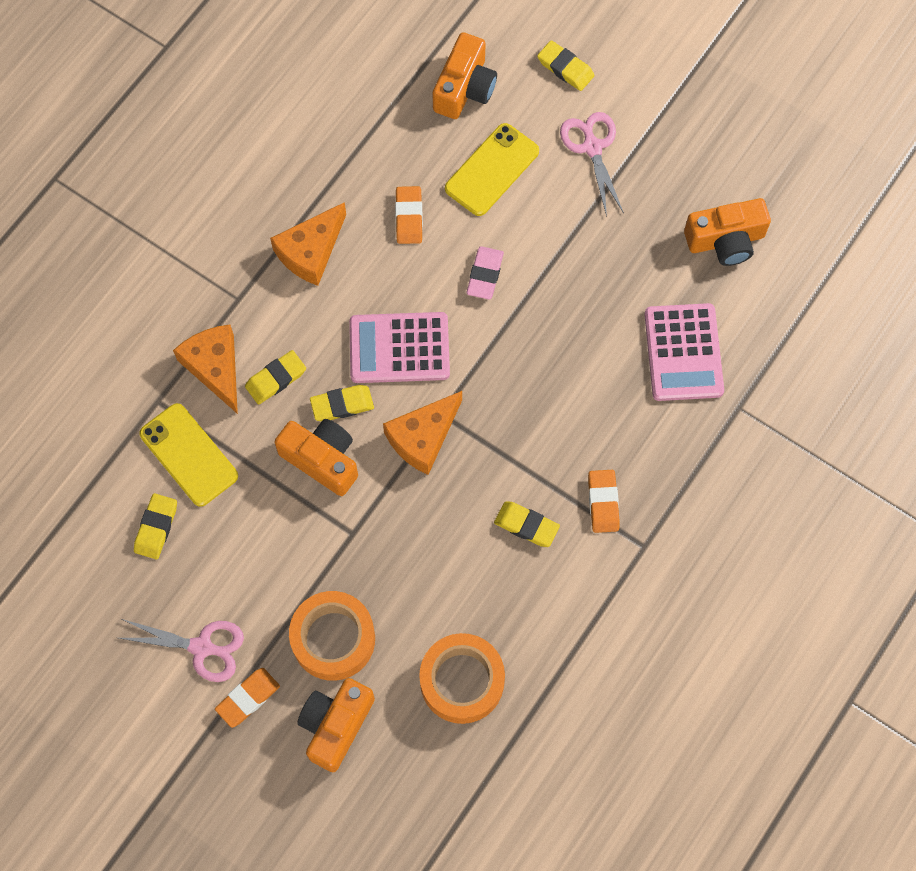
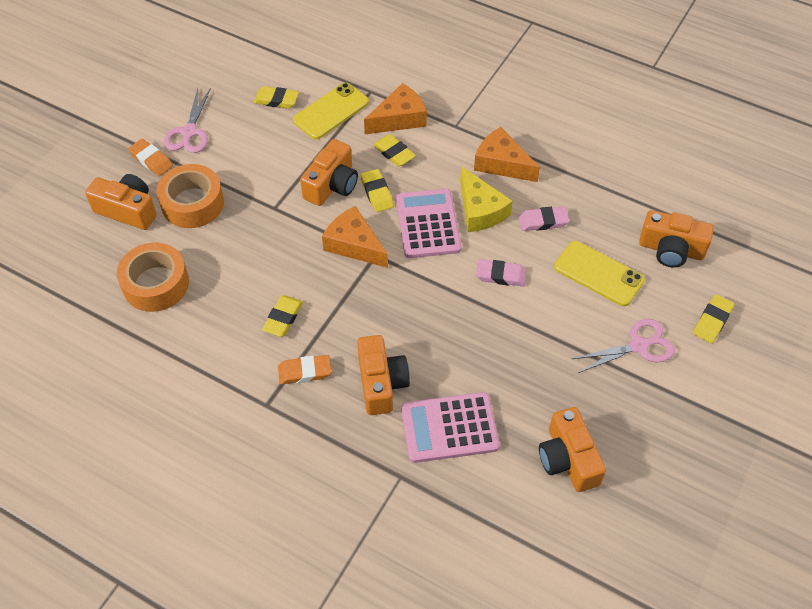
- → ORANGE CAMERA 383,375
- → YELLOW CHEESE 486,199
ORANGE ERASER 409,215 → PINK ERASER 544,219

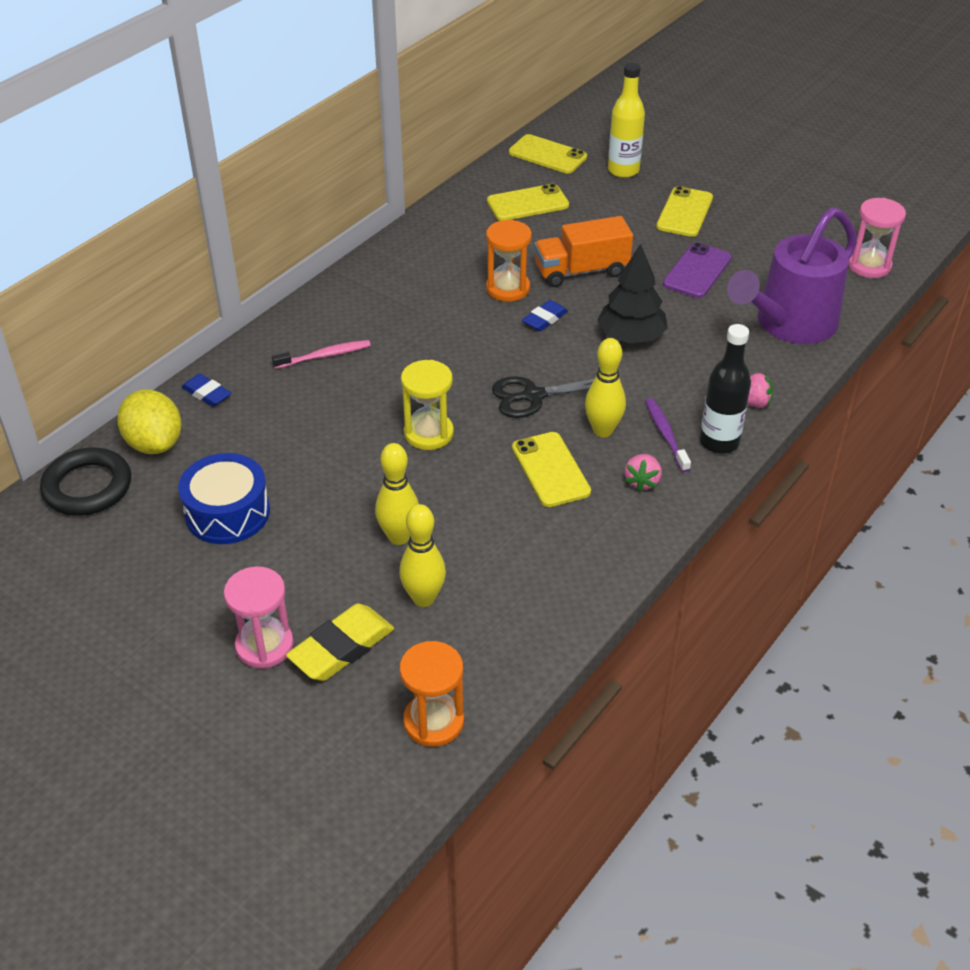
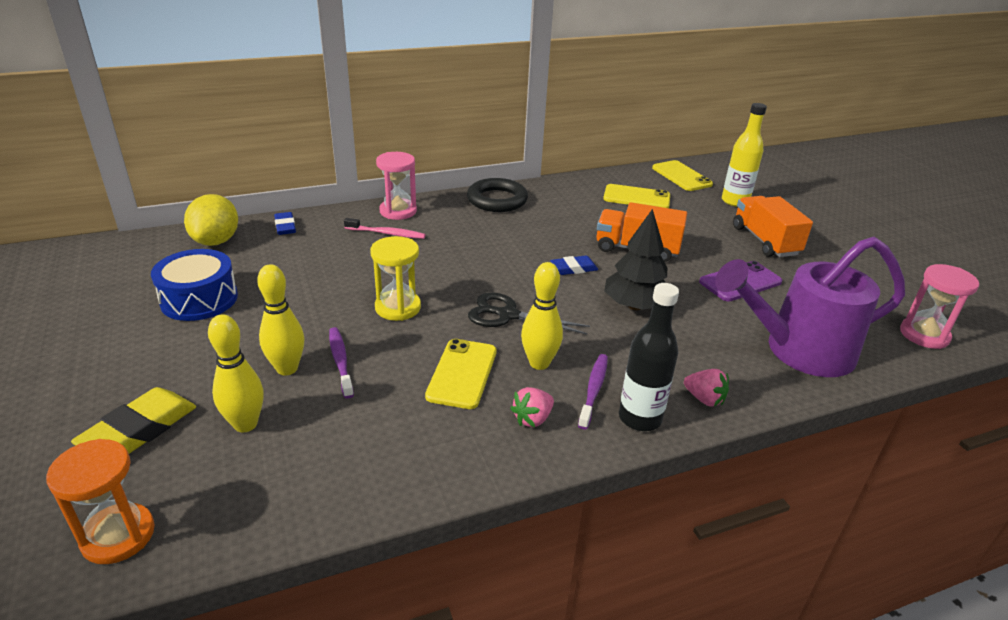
YELLOW ERASER 340,642 → YELLOW ERASER 133,420, 45 degrees counterclockwise
- → PURPLE TOOTHBRUSH 341,363
PINK HOURGLASS 259,618 → PINK HOURGLASS 396,186, moved
BLACK RING 85,482 → BLACK RING 497,195, moved
YELLOW PHONE 684,211 → ORANGE TRUCK 773,226
ORANGE HOURGLASS 509,261 → -

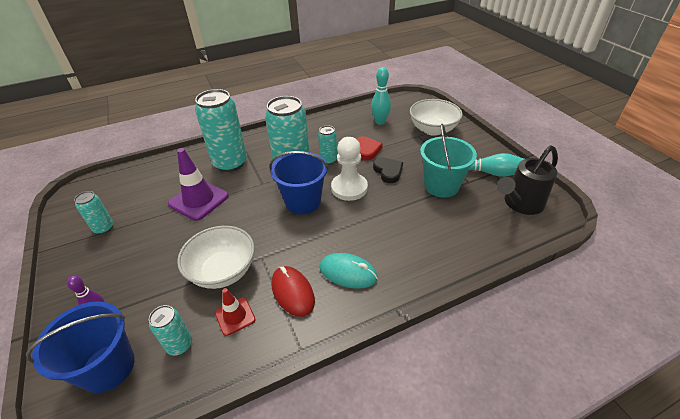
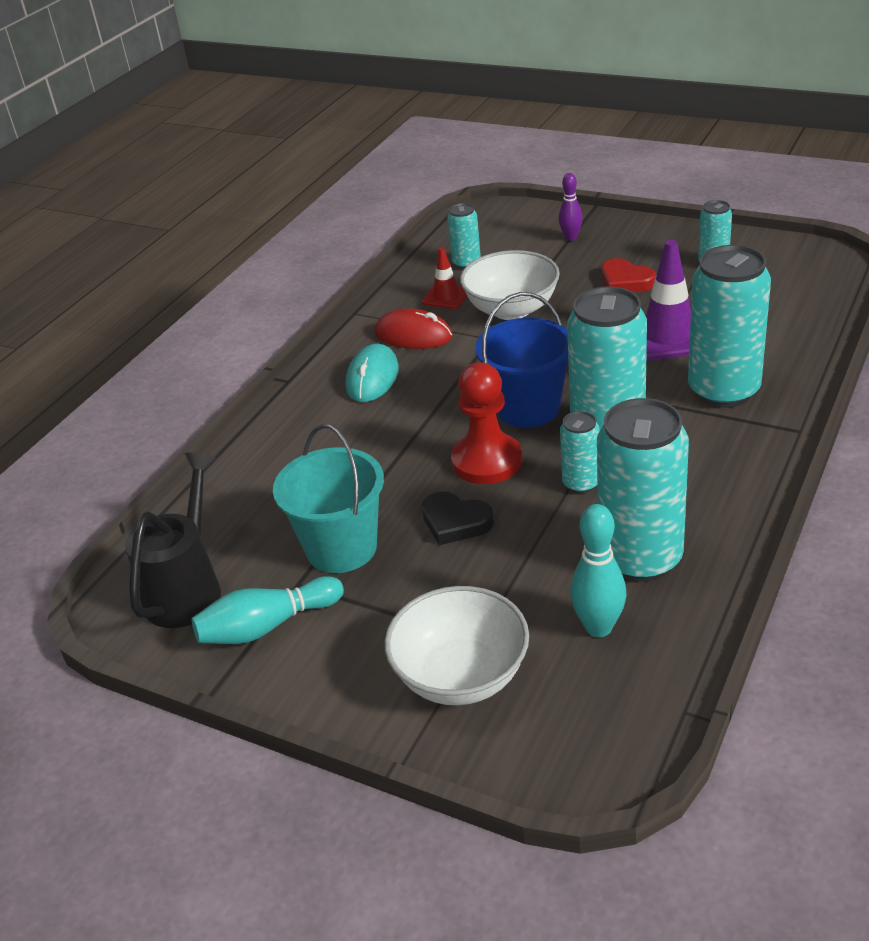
TURQUOISE MOUSE 348,271 → TURQUOISE MOUSE 372,373, 60 degrees counterclockwise
WHITE PAWN 349,169 → RED PAWN 486,423
- → TURQUOISE CAN 643,490
RED HEART 369,148 → RED HEART 628,275, moved
BLUE BUCKET 80,347 → -

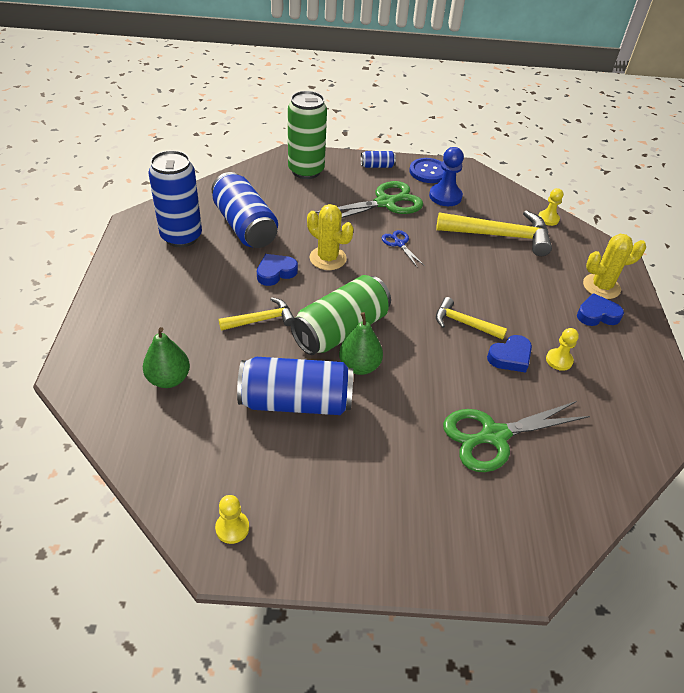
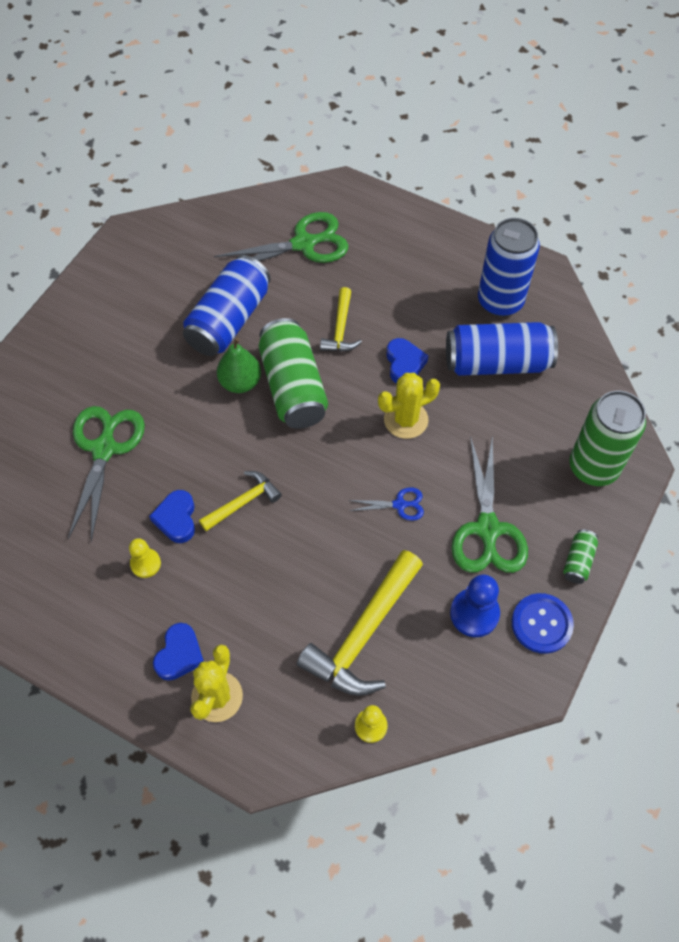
GREEN PEAR 166,357 → GREEN SCISSORS 281,242
BLUE CAN 378,159 → GREEN CAN 580,556
YELLOW PAWN 232,519 → -

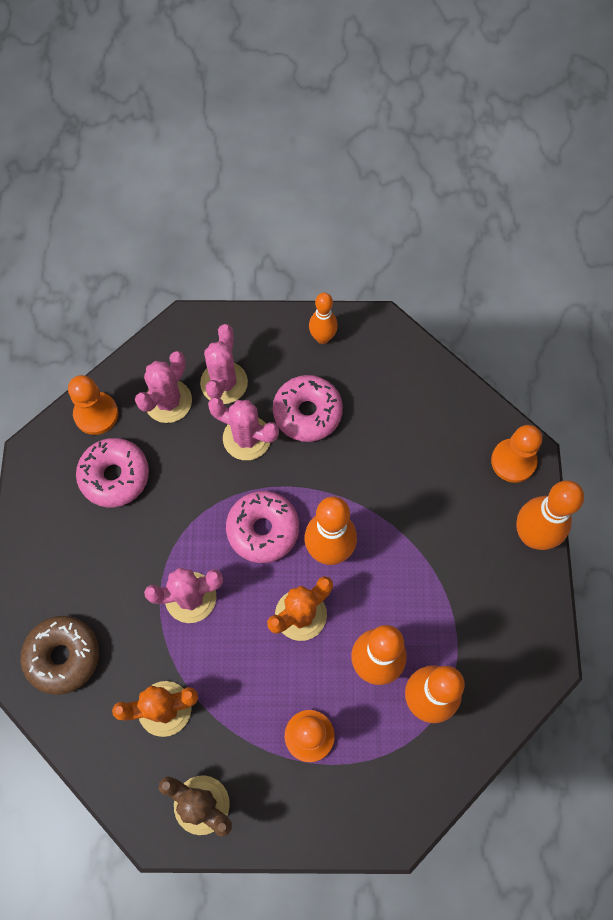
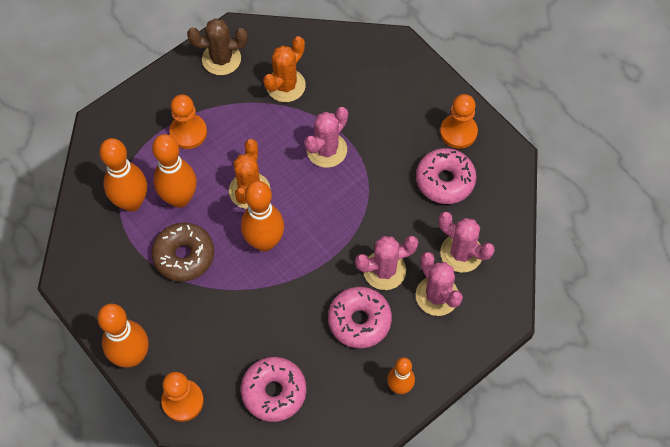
BROWN DONUT 60,655 → BROWN DONUT 183,252, moved
PINK DONUT 262,527 → PINK DONUT 273,389, moved
PINK CACTUS 163,387 → PINK CACTUS 467,242, 45 degrees counterclockwise
ORANGE PAWN 93,405 → ORANGE PAWN 459,121, moved

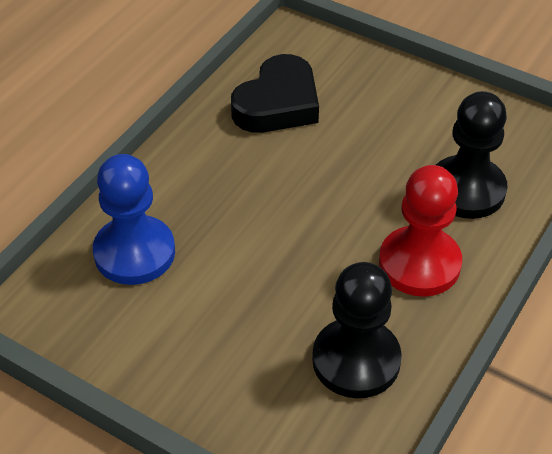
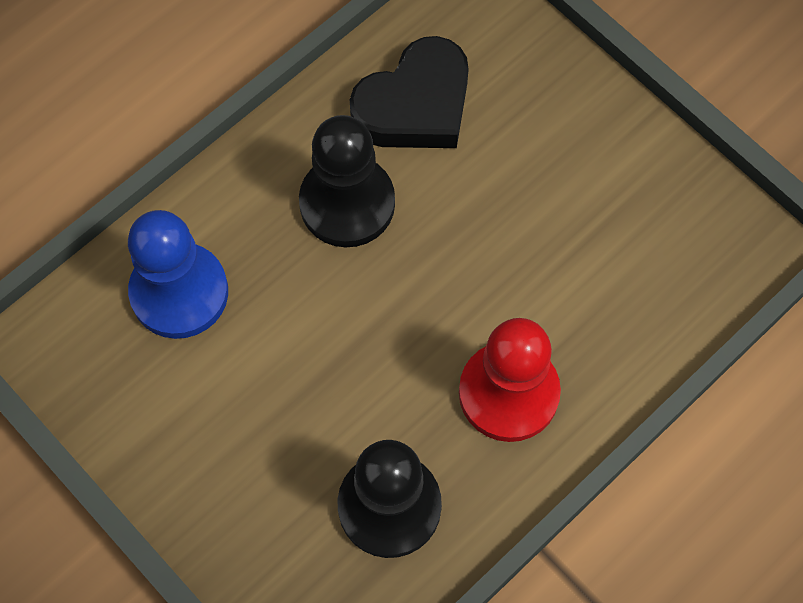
BLACK PAWN 472,155 → BLACK PAWN 347,181, moved

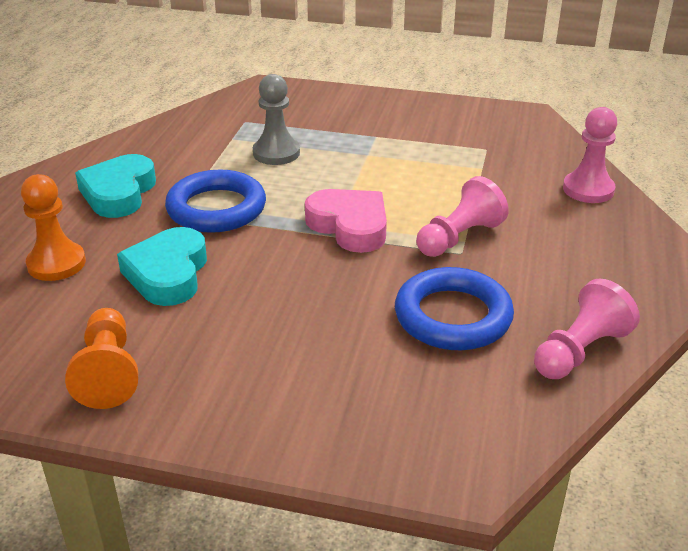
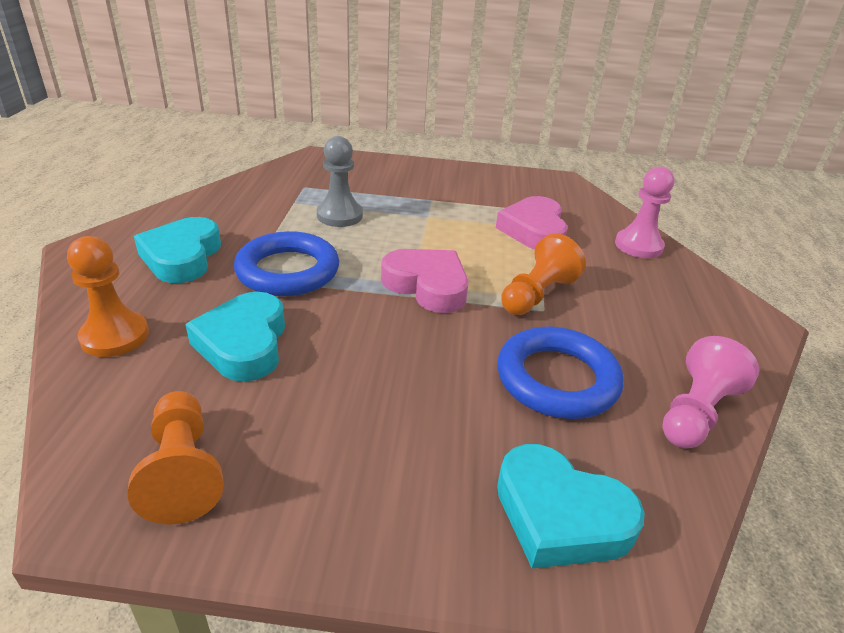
- → PINK HEART 532,223
- → TURQUOISE HEART 571,506
PINK PAWN 462,216 → ORANGE PAWN 543,274

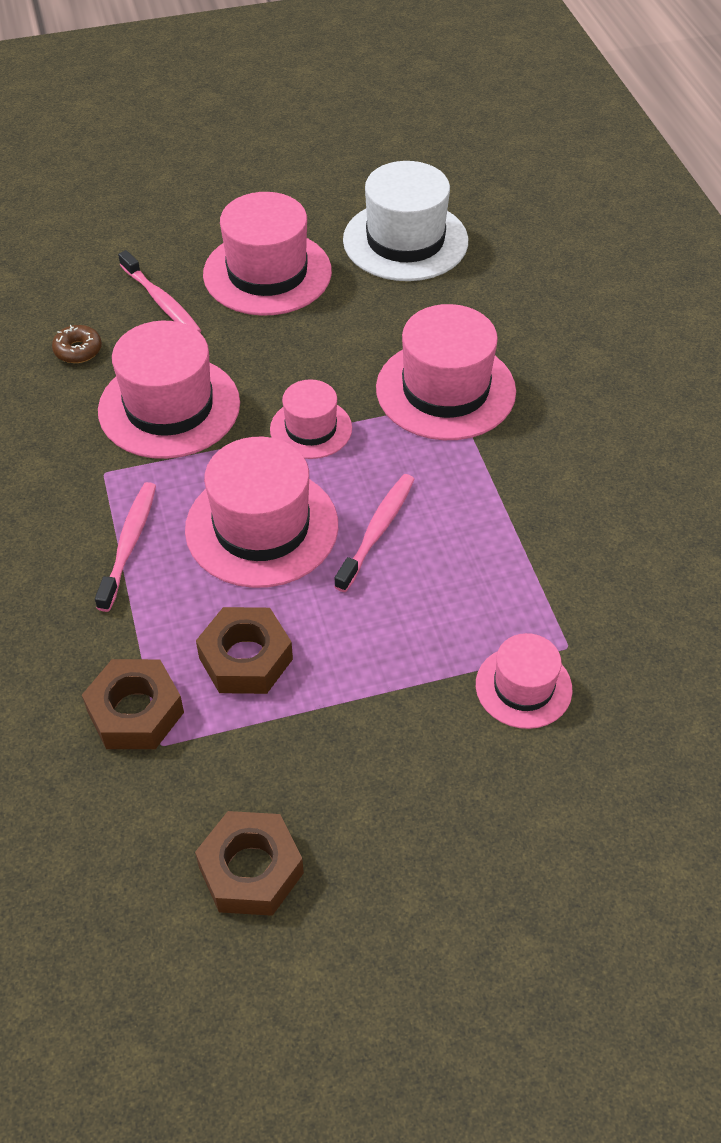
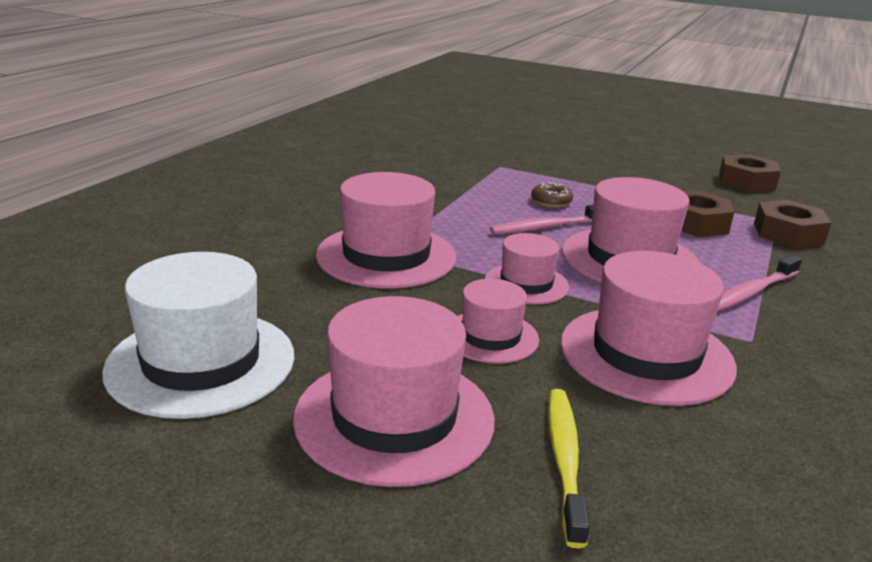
PINK HAT 524,681 → PINK HAT 498,321, moved
BROWN DONUT 77,344 → BROWN DONUT 552,195, moved
PINK TOOTHBRUSH 159,291 → YELLOW TOOTHBRUSH 569,468

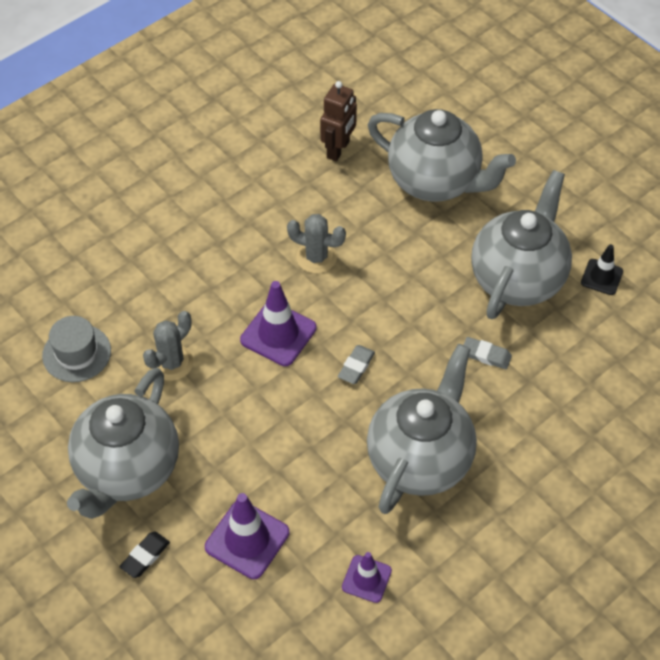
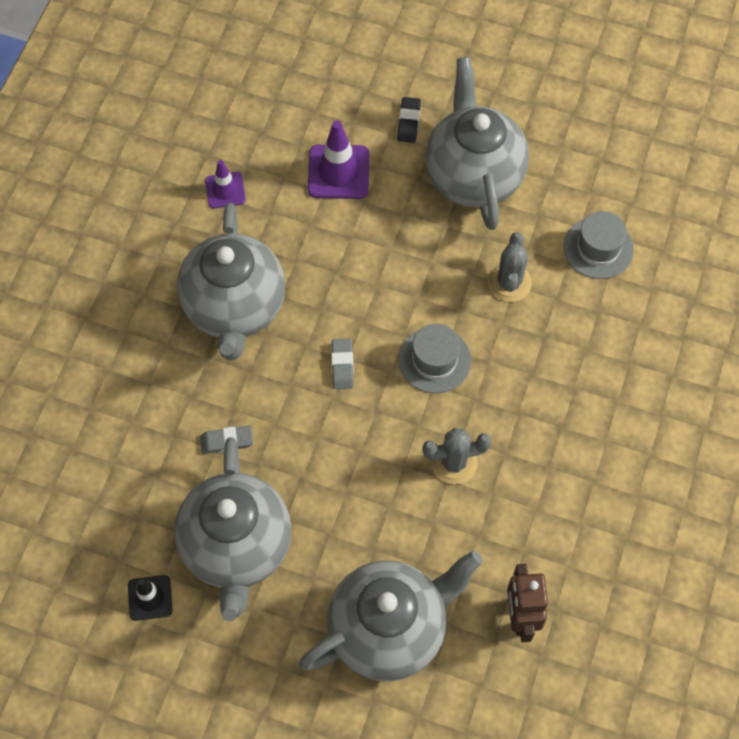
GREY TEAPOT 442,155 → GREY TEAPOT 391,616, 150 degrees clockwise
PURPLE TRAFFIC CONE 278,323 → GREY HAT 435,358

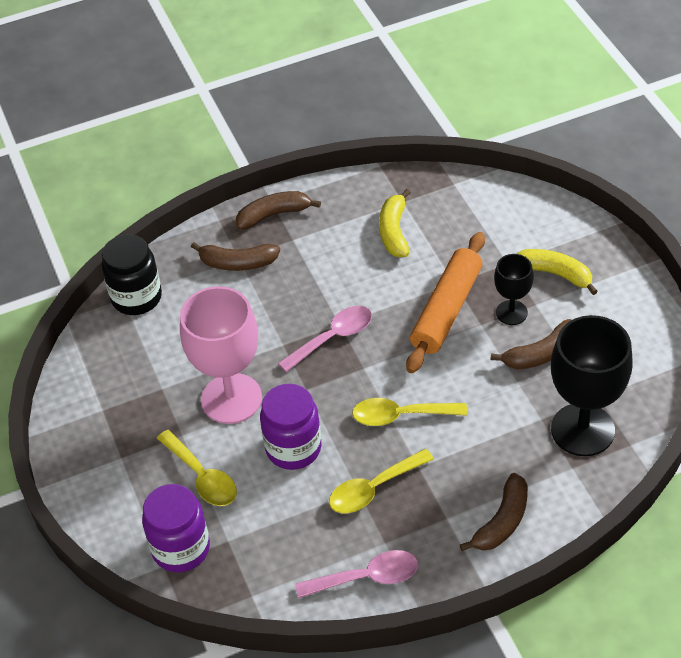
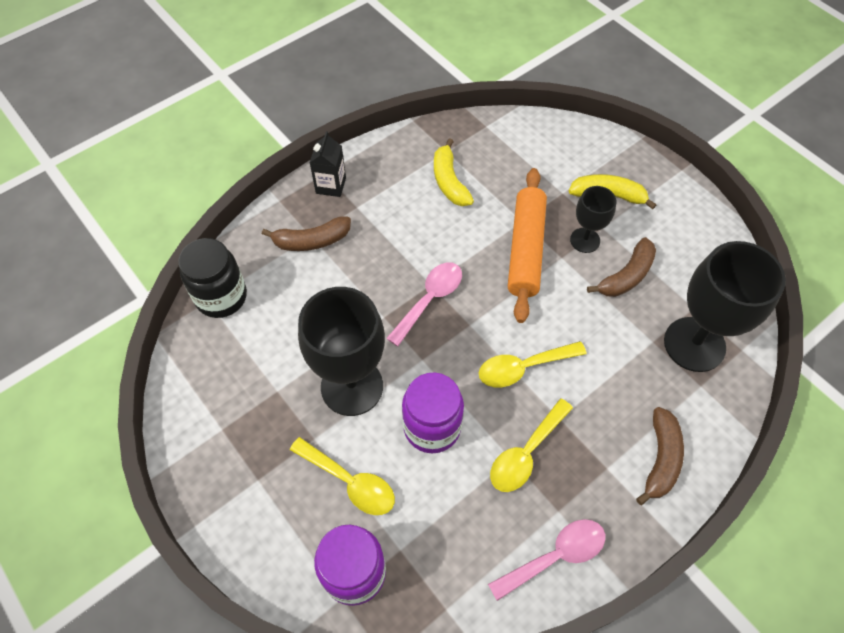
PINK GOBLET 221,355 → BLACK GOBLET 341,351
BROWN BANANA 278,210 → BLACK CARTON 328,164

